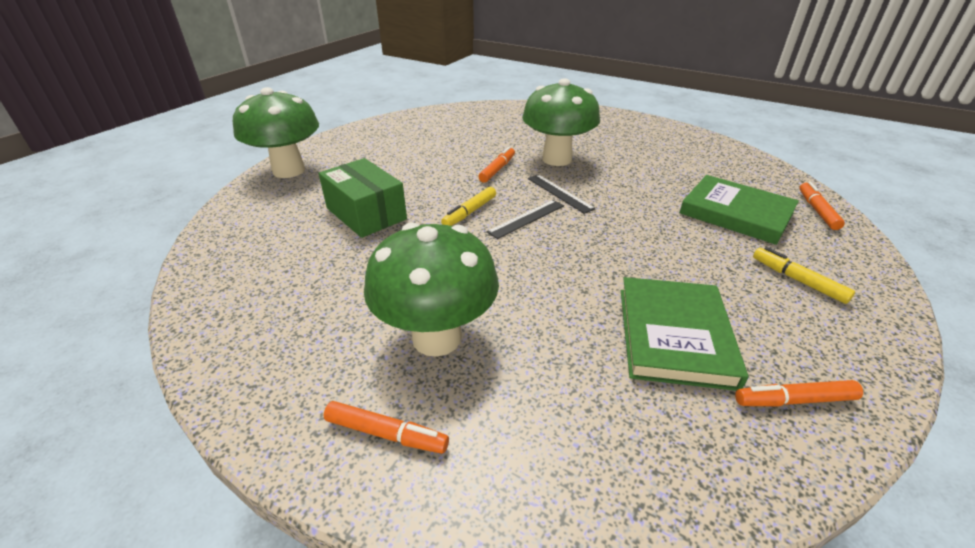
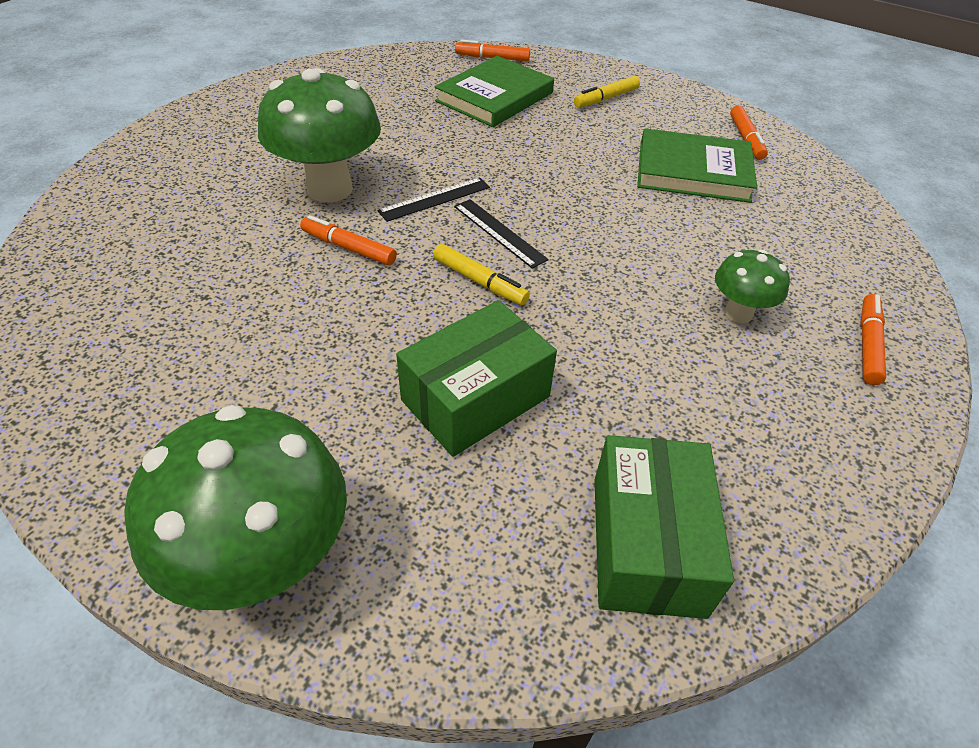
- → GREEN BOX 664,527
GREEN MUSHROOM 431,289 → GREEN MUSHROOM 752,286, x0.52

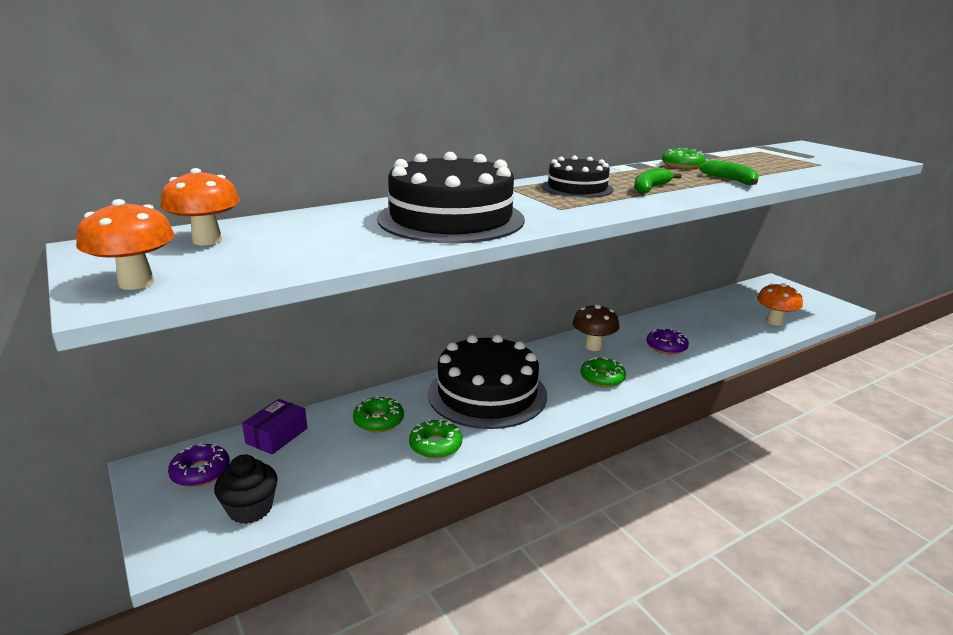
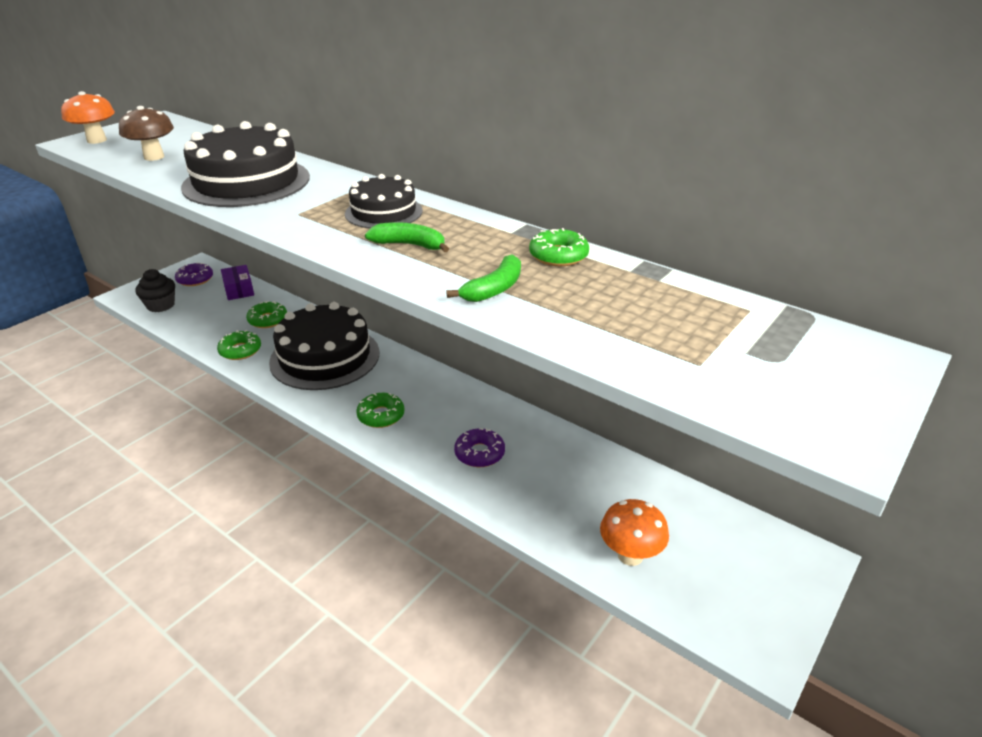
BROWN MUSHROOM 596,327 → BROWN MUSHROOM 146,133, moved
PURPLE BOX 274,427 → PURPLE BOX 237,282, 60 degrees clockwise
ORANGE MUSHROOM 200,206 → -

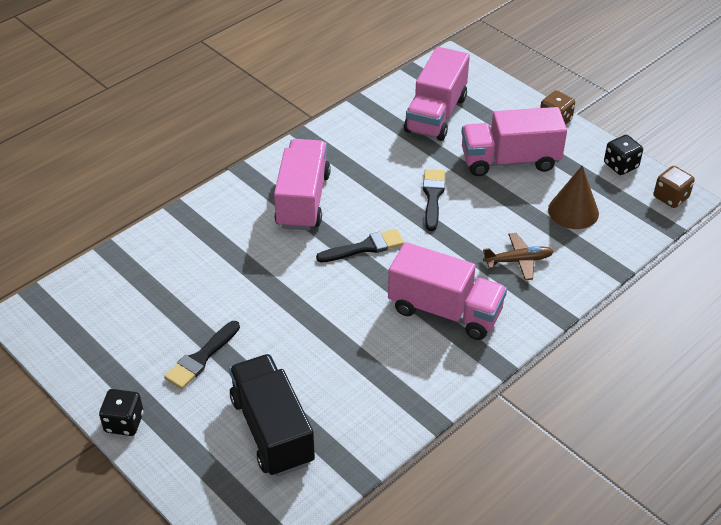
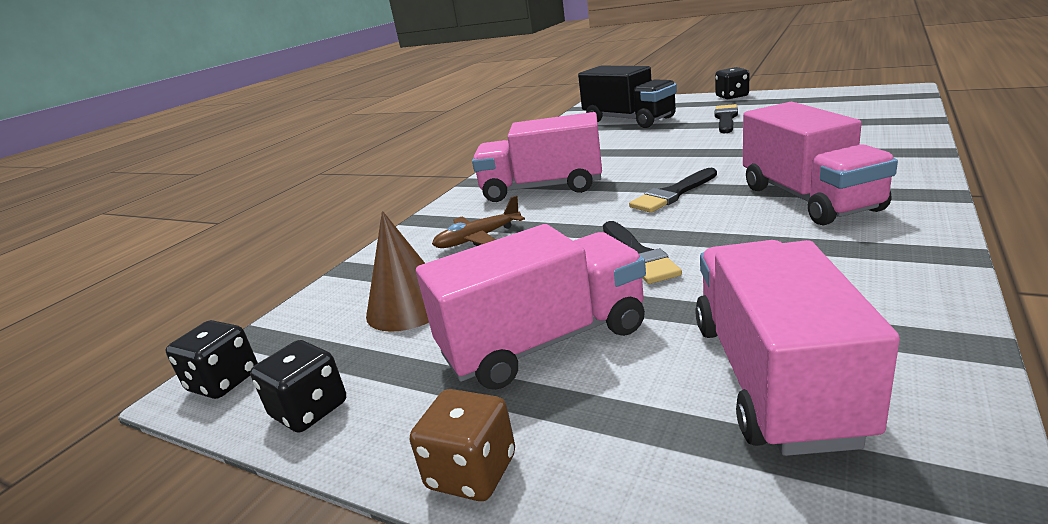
BROWN DICE 674,187 → BLACK DICE 212,359

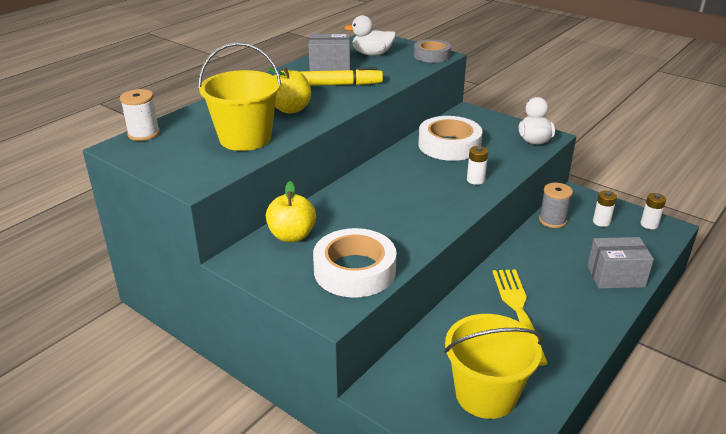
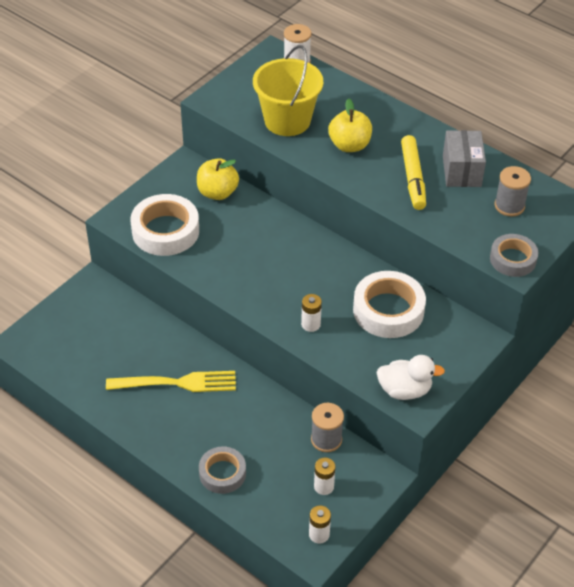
GREY BOX 621,263 → GREY TAPE 222,470
WHITE DUCK 370,35 → GREY SPOOL 513,191
YELLOW BUCKET 493,366 → -

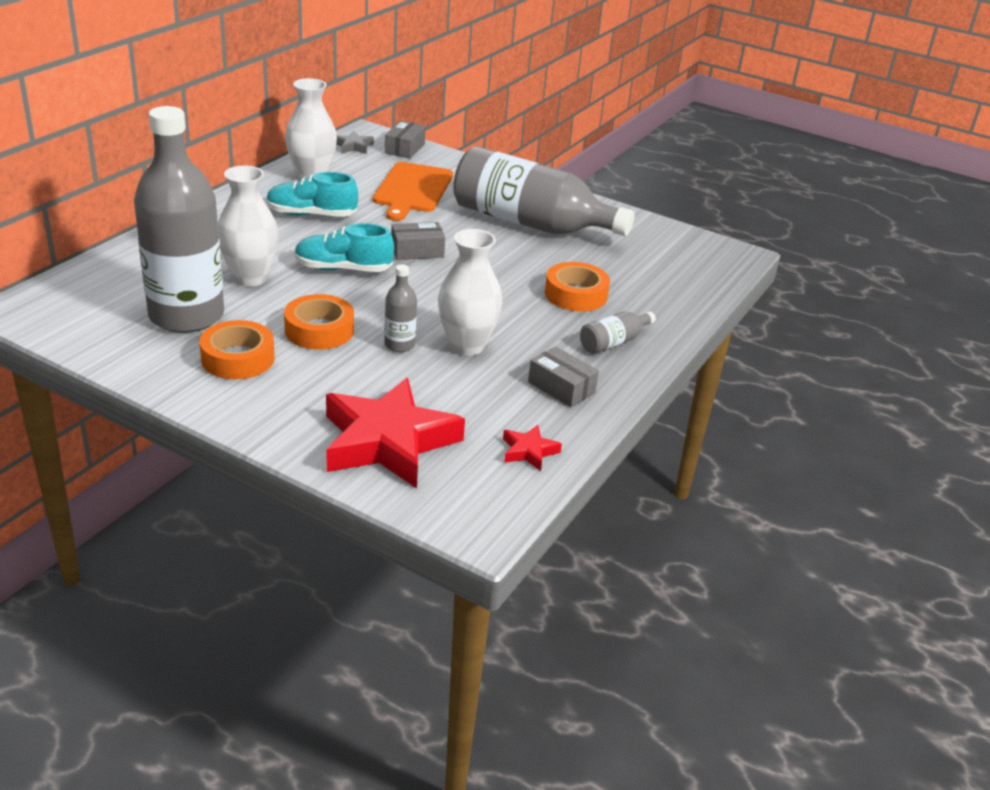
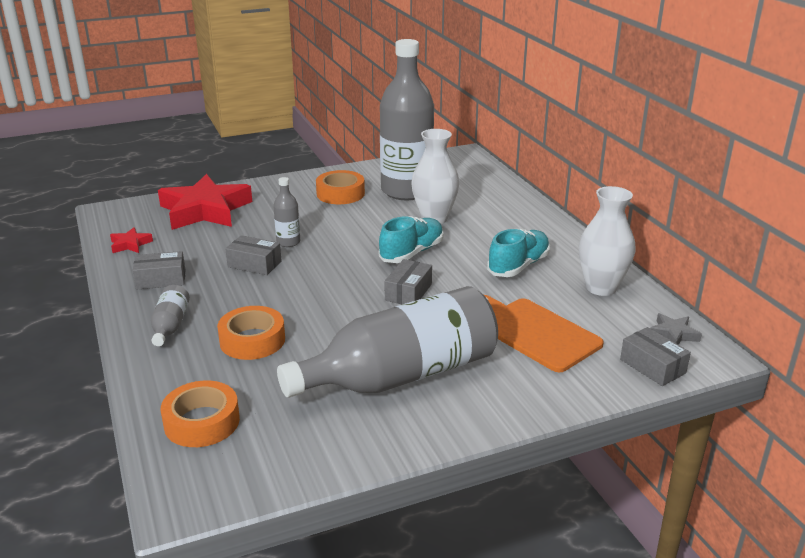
ORANGE TAPE 319,322 → ORANGE TAPE 200,414, moved
WHITE VASE 470,292 → GREY BOX 253,255

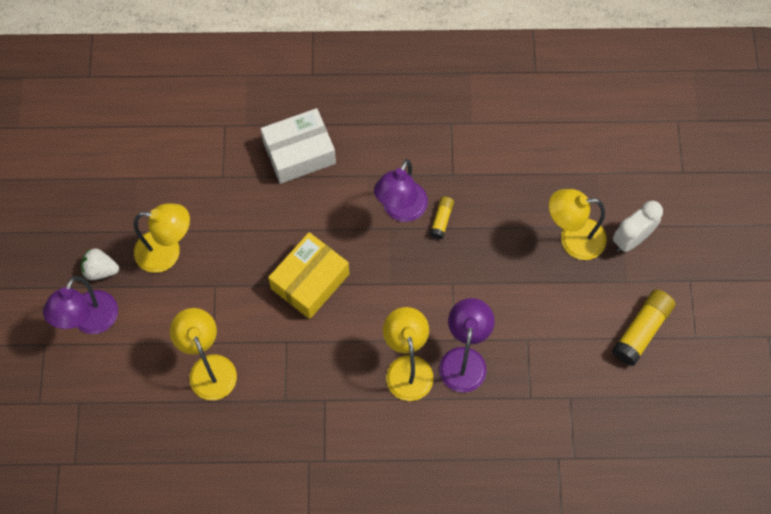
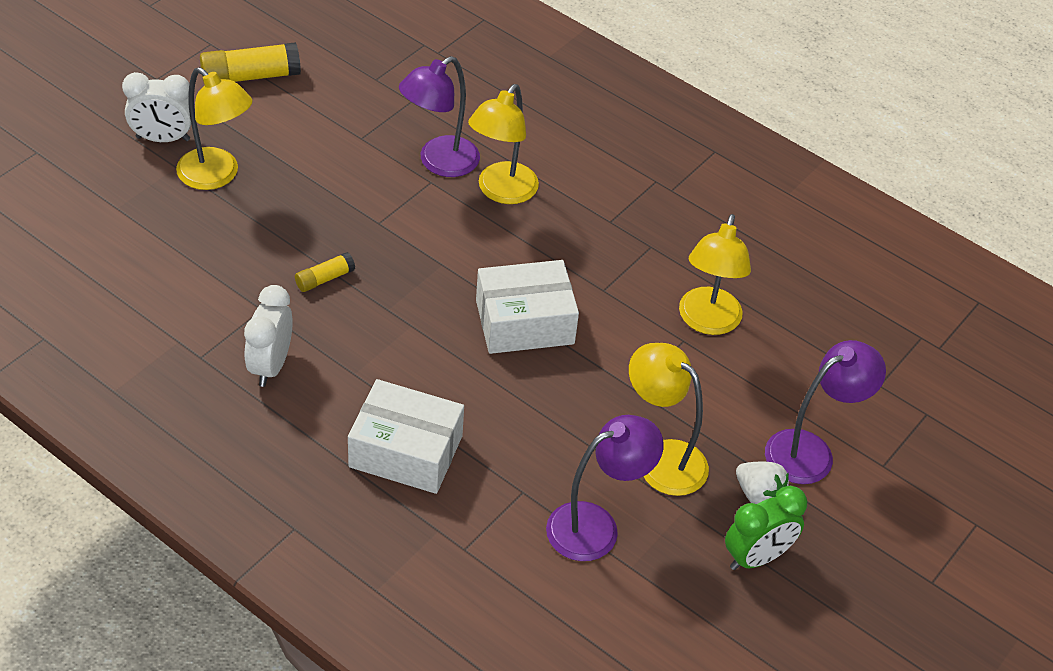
- → WHITE CLOCK 268,336
YELLOW BOX 308,275 → WHITE BOX 527,307
PURPLE LAMP 401,190 → PURPLE LAMP 605,488, moved
- → GREEN CLOCK 766,528

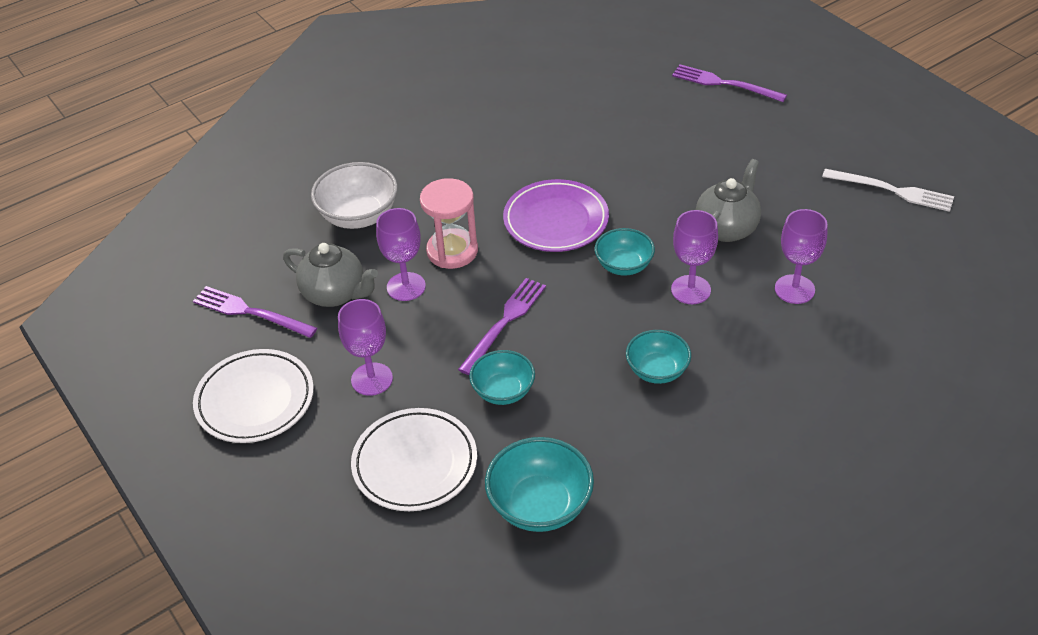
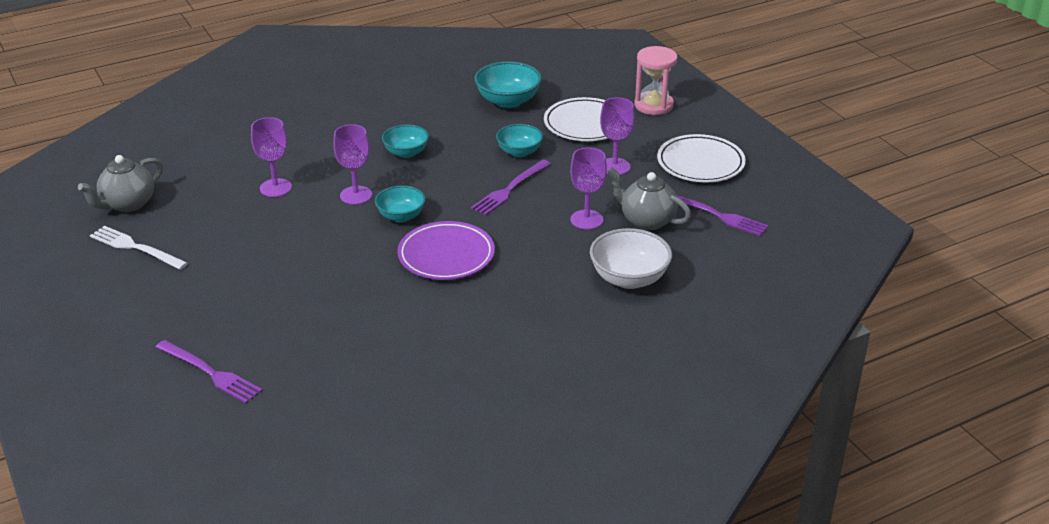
GREY TEAPOT 728,200 → GREY TEAPOT 120,183, moved
PINK HOURGLASS 449,223 → PINK HOURGLASS 655,80, moved

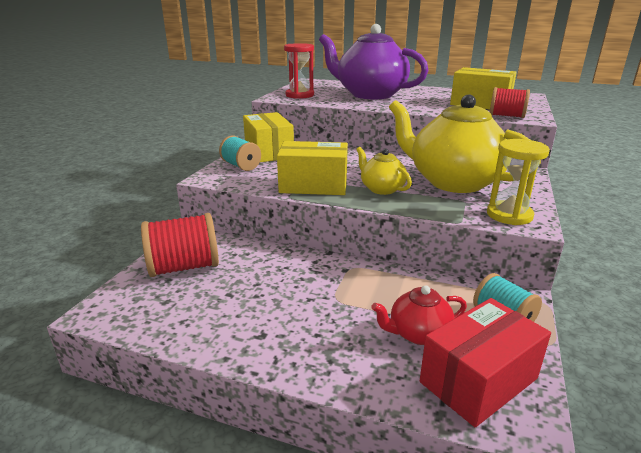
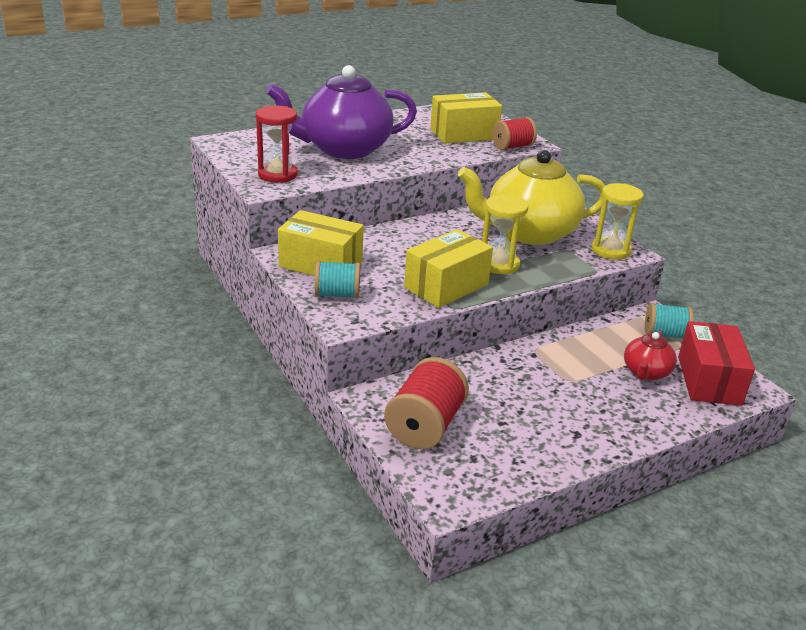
YELLOW TEAPOT 384,171 → YELLOW HOURGLASS 505,234

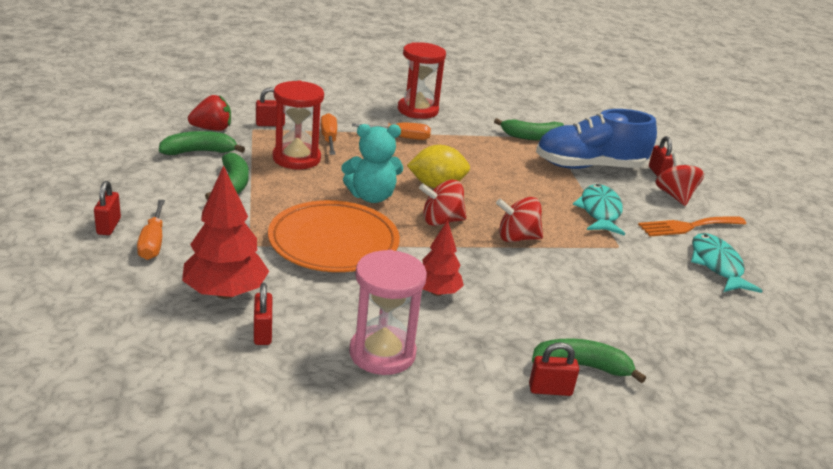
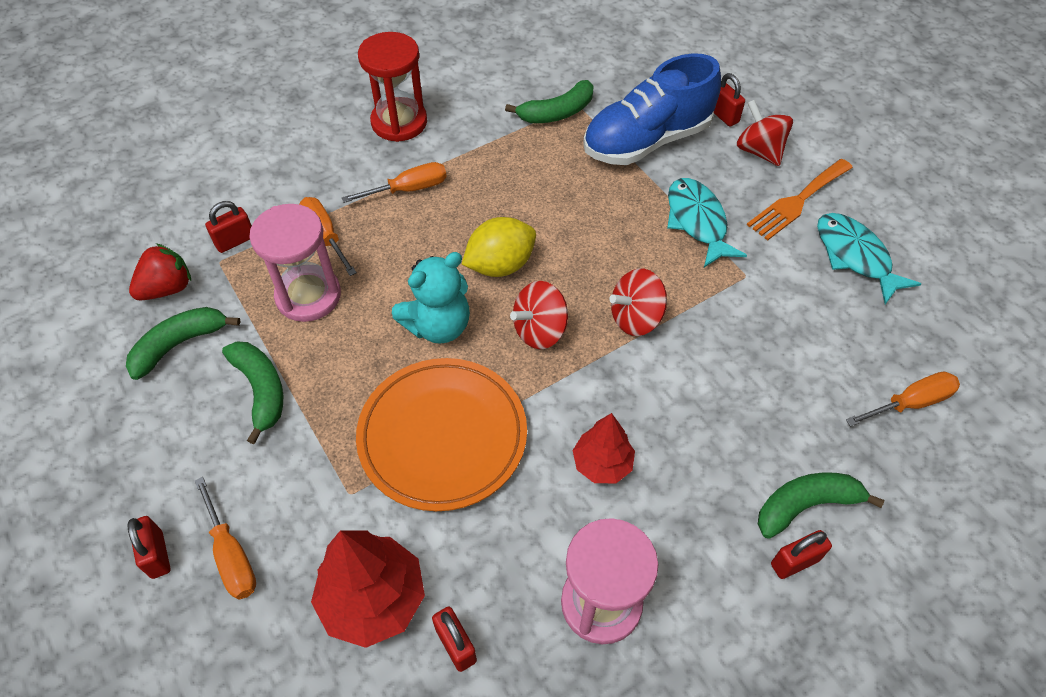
RED HOURGLASS 298,125 → PINK HOURGLASS 295,263
- → ORANGE SCREWDRIVER 903,399

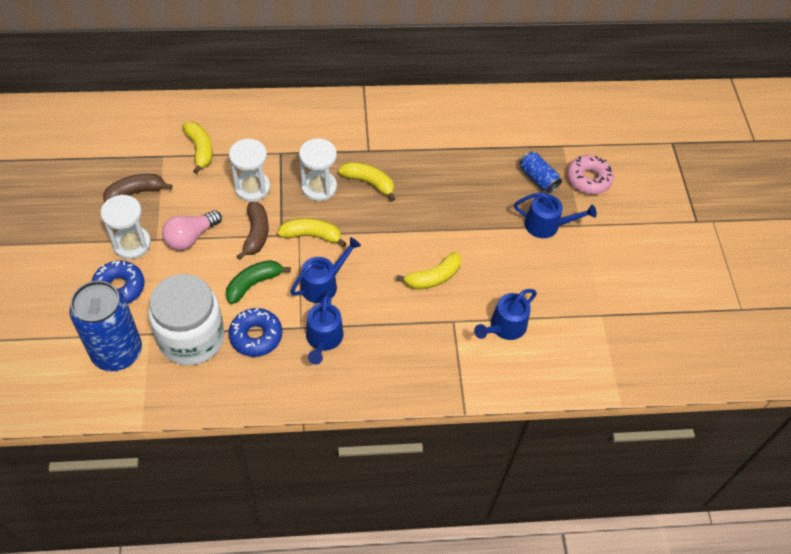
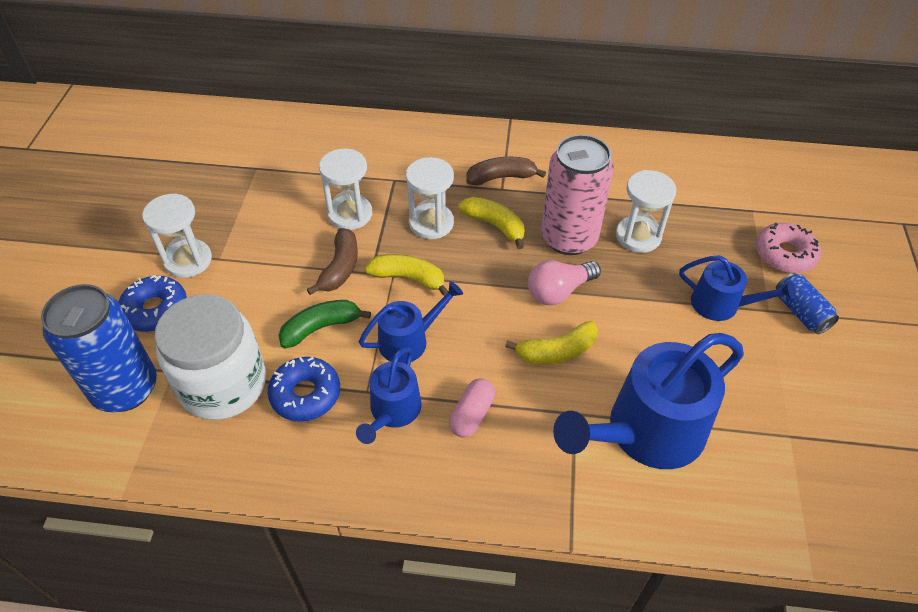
- → PINK CAPSULE 472,408
BROWN BANANA 138,188 → BROWN BANANA 506,171, moved
PINK LIGHT BULB 192,230 → PINK LIGHT BULB 564,282, moved
- → PINK CAN 577,194
BLUE WATERING CAN 505,314 → BLUE WATERING CAN 648,401, x1.86
- → WHITE HOURGLASS 646,211
BLUE CAN 541,172 → BLUE CAN 807,303, moved
YELLOW BANANA 197,148 → -

